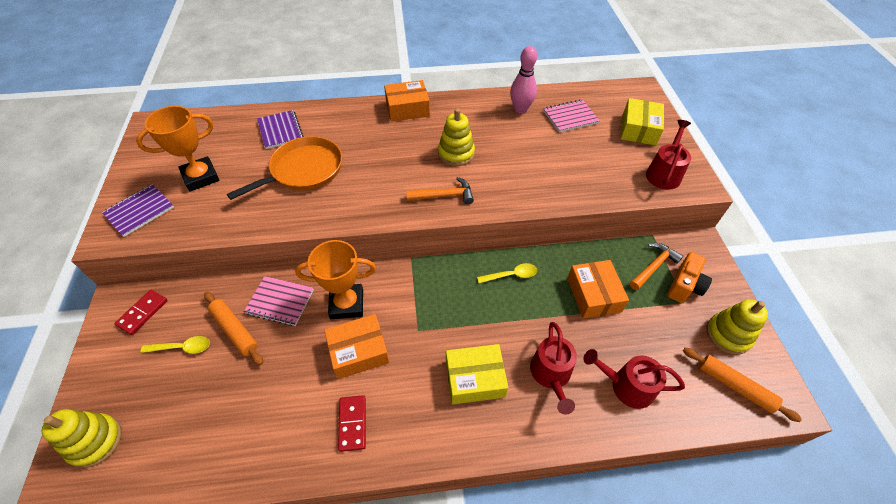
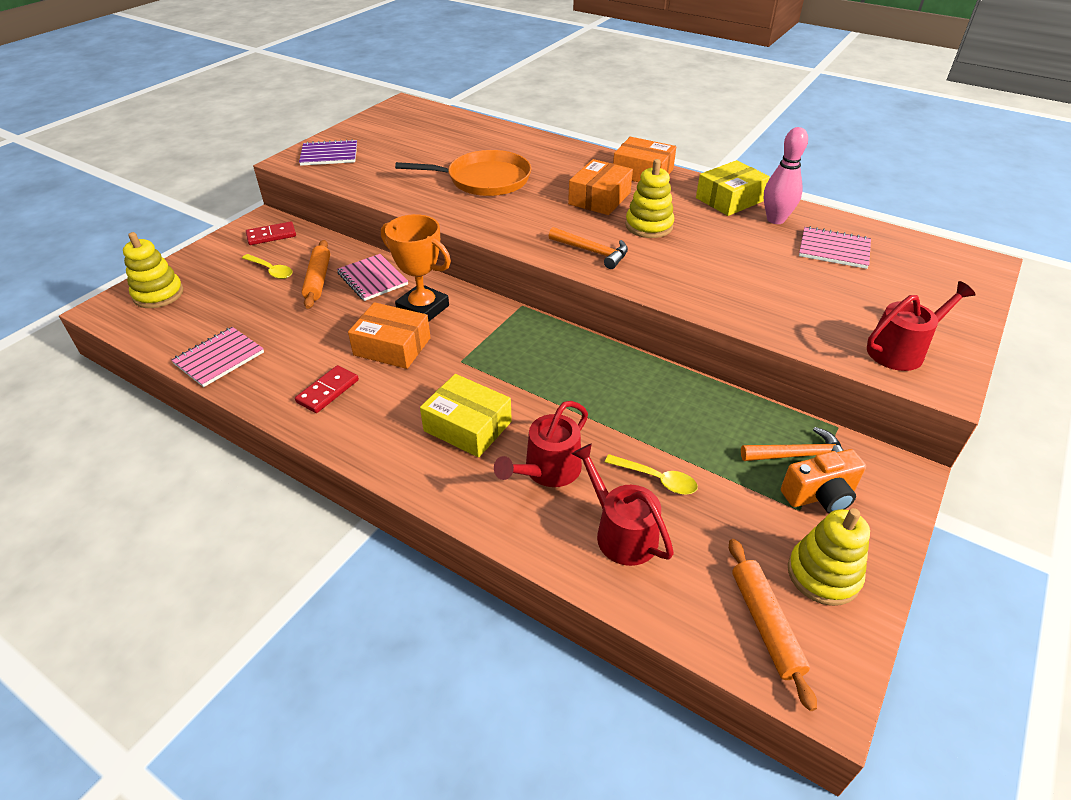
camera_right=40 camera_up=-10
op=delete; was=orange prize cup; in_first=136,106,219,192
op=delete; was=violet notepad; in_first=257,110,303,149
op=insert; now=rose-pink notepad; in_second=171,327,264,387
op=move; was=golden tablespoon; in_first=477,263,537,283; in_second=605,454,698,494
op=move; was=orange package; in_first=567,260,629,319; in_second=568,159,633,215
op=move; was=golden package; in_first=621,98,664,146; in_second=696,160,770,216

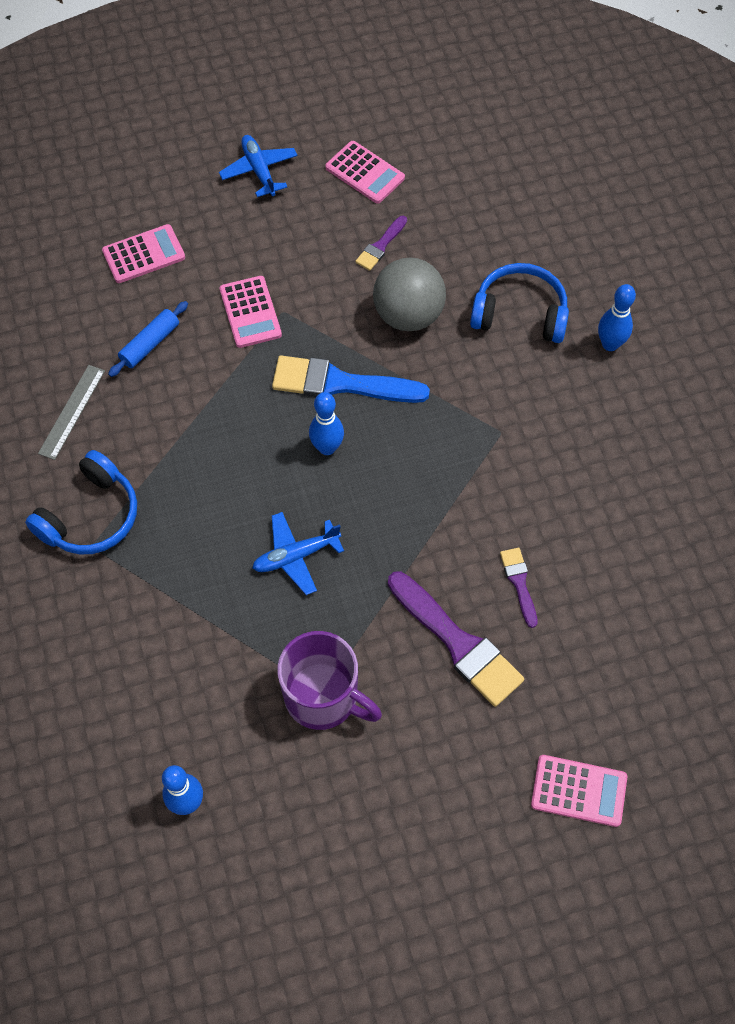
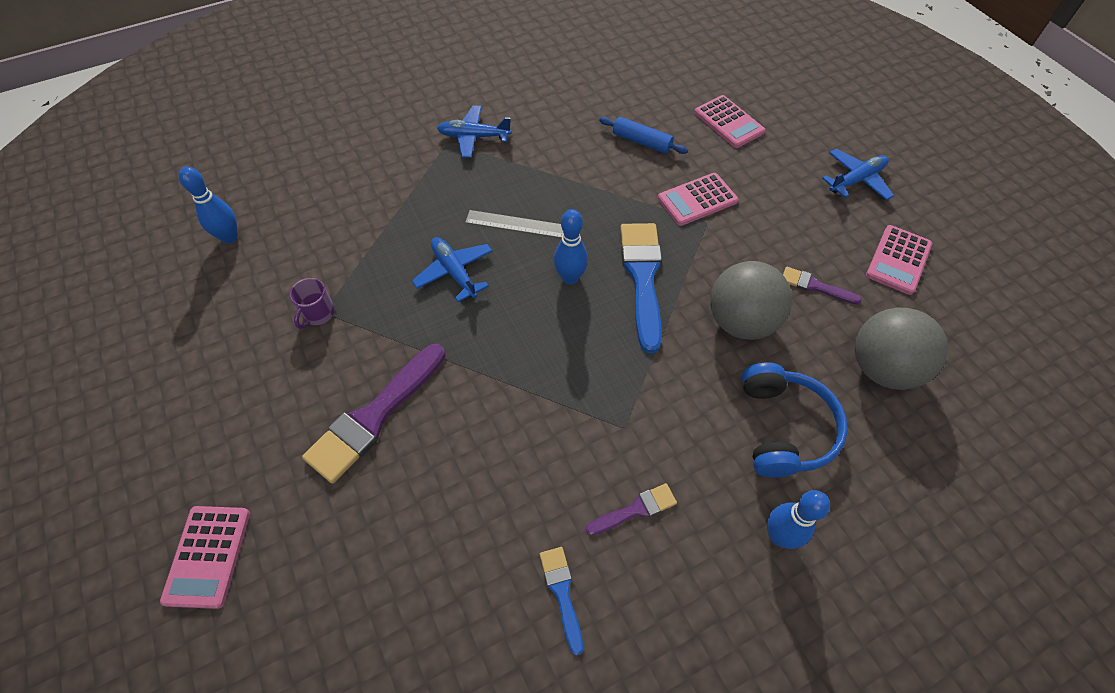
camera_right=80 camera_up=-5
op=insert; now=royal blue paint brush; in_second=540,547,583,655
op=insert; now=gray play ball; in_second=855,308,948,390
op=move; was=gray straightedge; in_first=38,365,105,460; in_second=465,210,563,238
op=move; was=violet paint brush; in_first=500,548,538,628; in_second=586,483,677,536
op=replace; was=royal blue headset; now=royal blue toy plane; in_first=25,450,137,554; in_second=437,105,512,158
op=resize; was=violet coffee mug; in_first=277,631,382,730; in_second=290,278,335,329; ratio=0.48

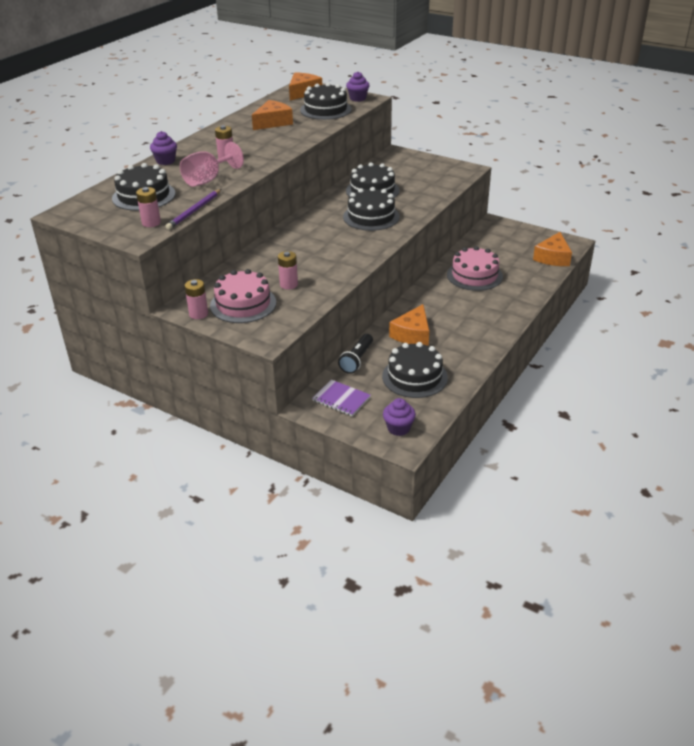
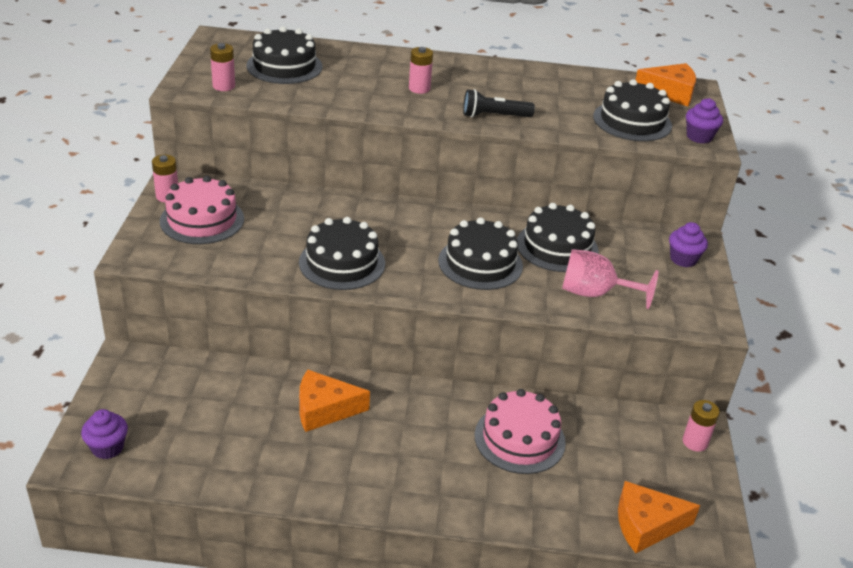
camera_right=60 camera_up=0
op=delete; was=violet lead pencil; in_first=165,189,221,230
op=delete; was=orange piece of cheese; in_first=252,100,293,130
op=delete; was=violet notepad; in_first=312,380,371,416
op=move; was=violet muffin; in_first=150,131,177,165; in_second=669,222,708,267
op=move; was=rose-pink chalice; in_first=180,142,244,187; in_second=562,249,658,309
op=move; was=rose-pink AA battery; in_first=278,251,298,290; in_second=683,400,720,452
op=move; was=black pocket torch; in_first=338,334,373,374; in_second=463,89,535,118
op=move; was=black cake; in_first=382,342,448,398; in_second=299,217,385,290

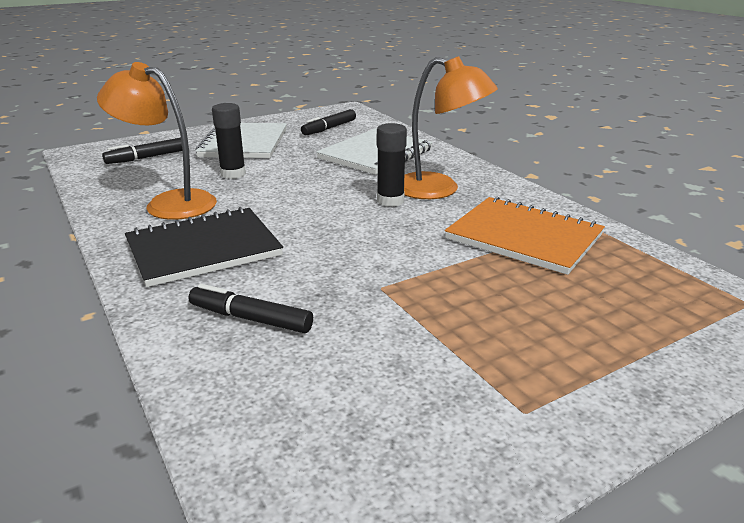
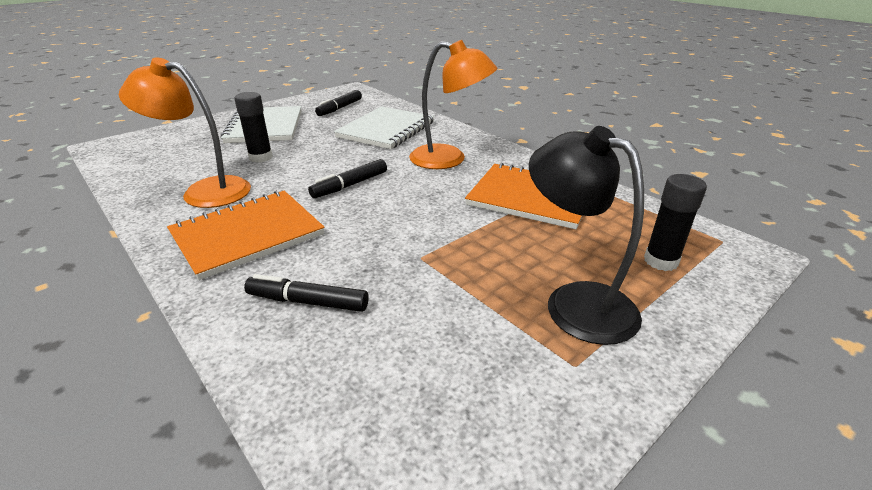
camera_right=-10 camera_up=5
op=insert; now=black lamp; in_second=529,126,644,345
op=move; was=black marker; in_first=102,138,182,164; in_second=308,159,387,198
op=move; was=black glue; in_first=377,123,407,207; in_second=644,174,707,271
op=recolor; was=black notepad; now=orange notepad; in_first=125,207,283,287; in_second=167,191,324,280

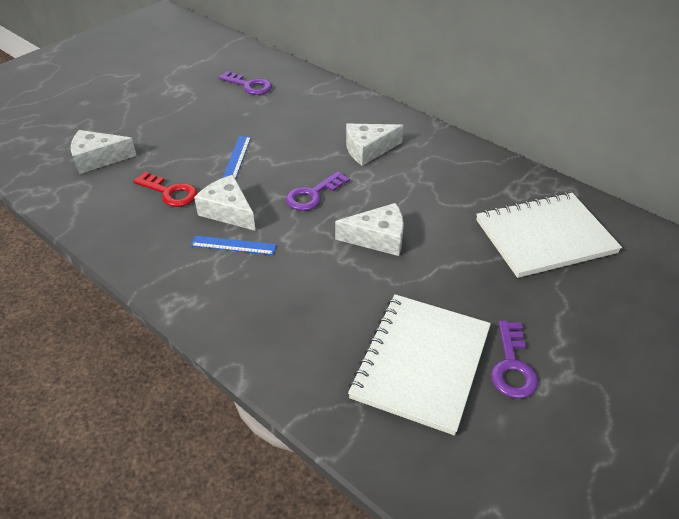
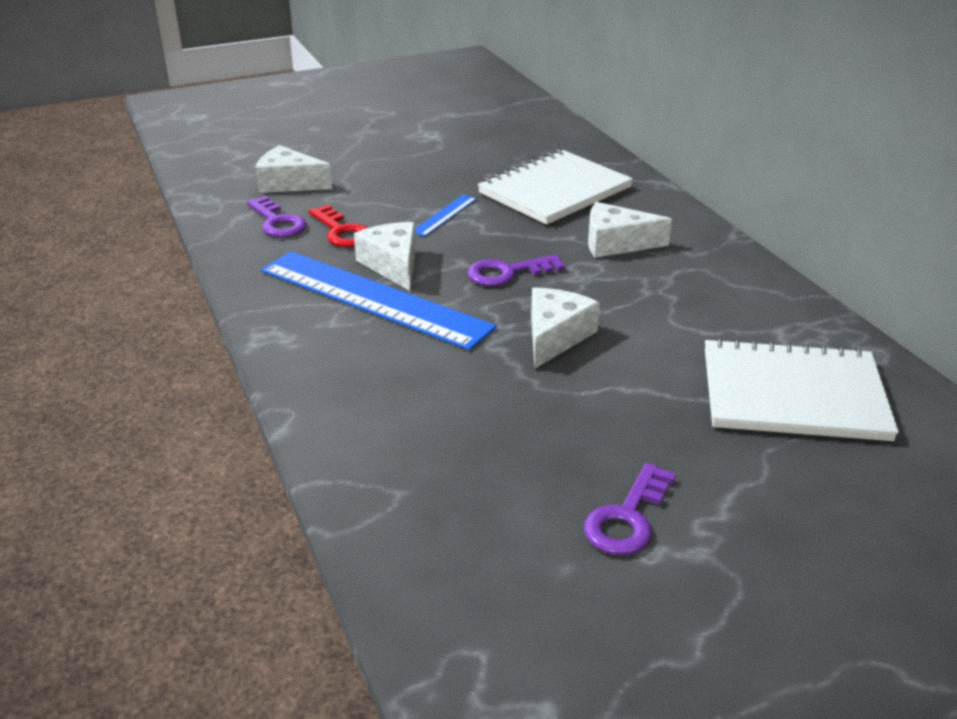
camera_right=25 camera_up=-10
op=move; was=violet door key; in_first=219,71,272,95; in_second=247,196,307,237
op=move; was=white notepad; in_first=348,294,491,435; in_second=478,150,633,225
op=rotate; was=white piece of cheese; in_first=335,203,404,256; in_second=531,287,600,368; clockwise=-90
op=resize; was=royal blue straightedge; in_first=191,236,276,255; in_second=261,251,497,351; ratio=2.39

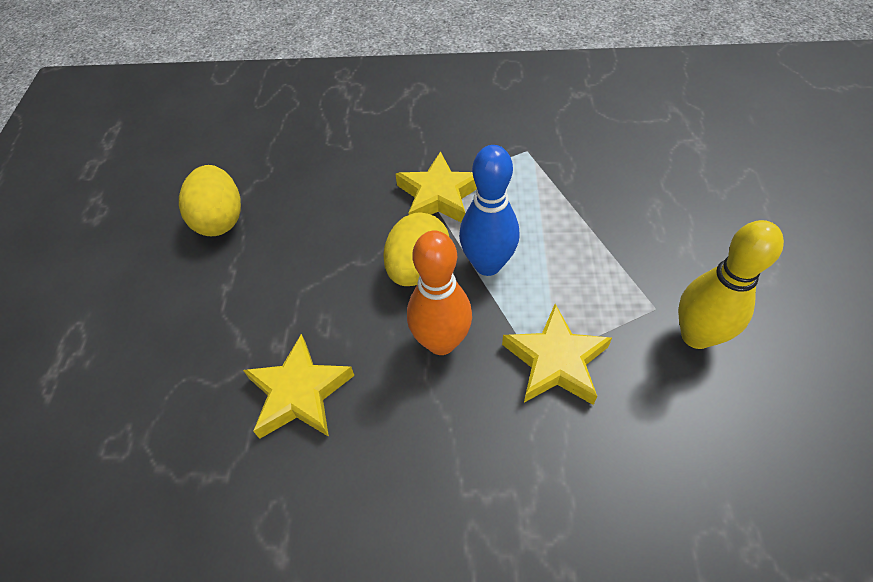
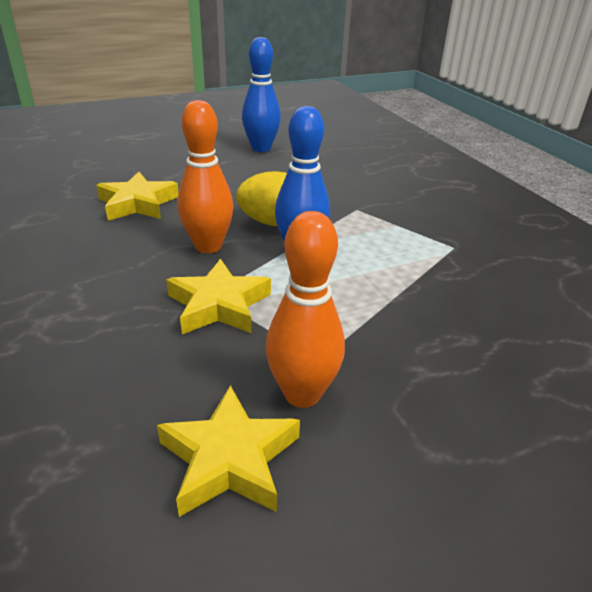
camera_right=60 camera_up=-20
op=move; was=golden star; in_first=395,151,477,222; in_second=157,385,300,517
op=replace; was=golden toy egg; now=royal blue skittle; in_first=179,165,241,236; in_second=242,37,281,152
op=recolor; was=golden skittle; now=orange skittle; in_first=678,220,784,349; in_second=266,211,345,408

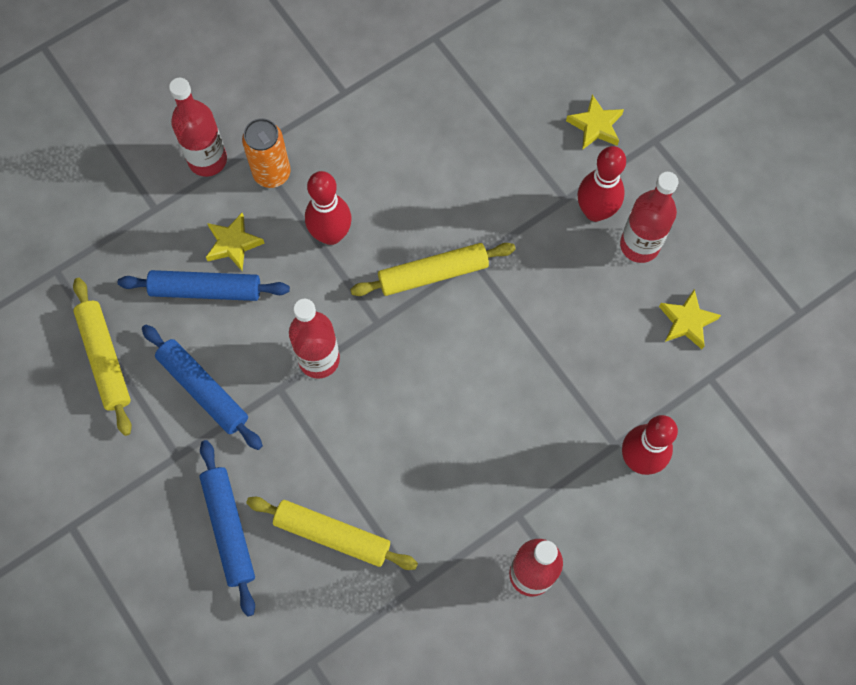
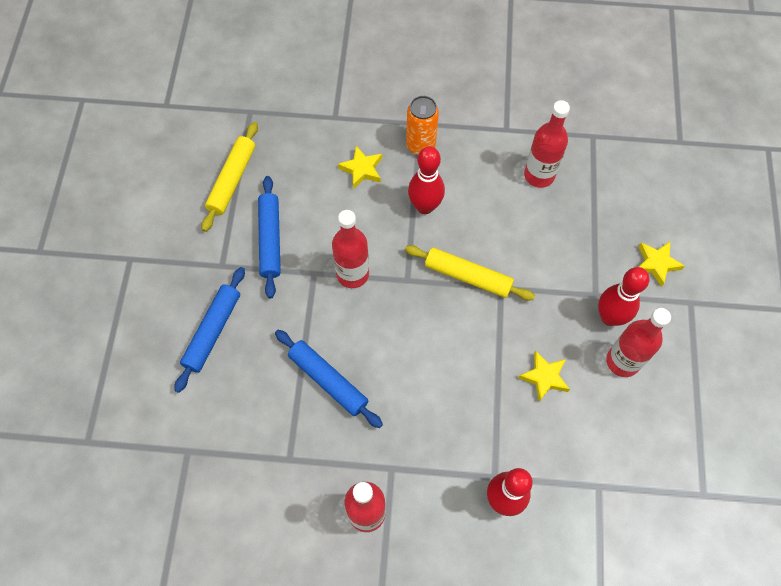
camera_right=40 camera_up=-5
op=delete; was=golden pastry roller; in_first=246,497,418,570
op=move; was=royal blue pastry roller; in_first=118,270,290,301; in_second=275,330,383,428
op=move; was=crimson drink bottle; in_first=169,78,227,177; in_second=524,100,570,188
op=move; was=golden star; in_first=659,289,721,349; in_second=518,351,570,402

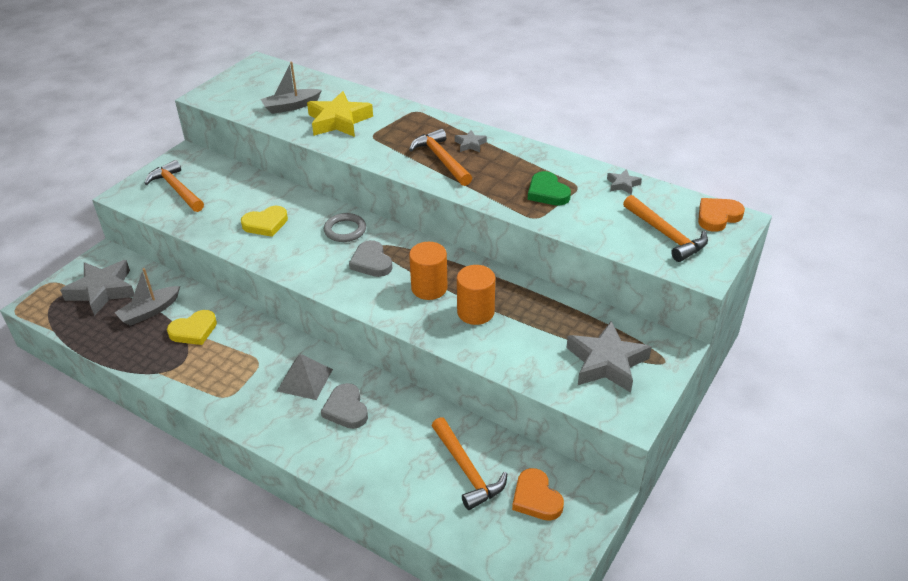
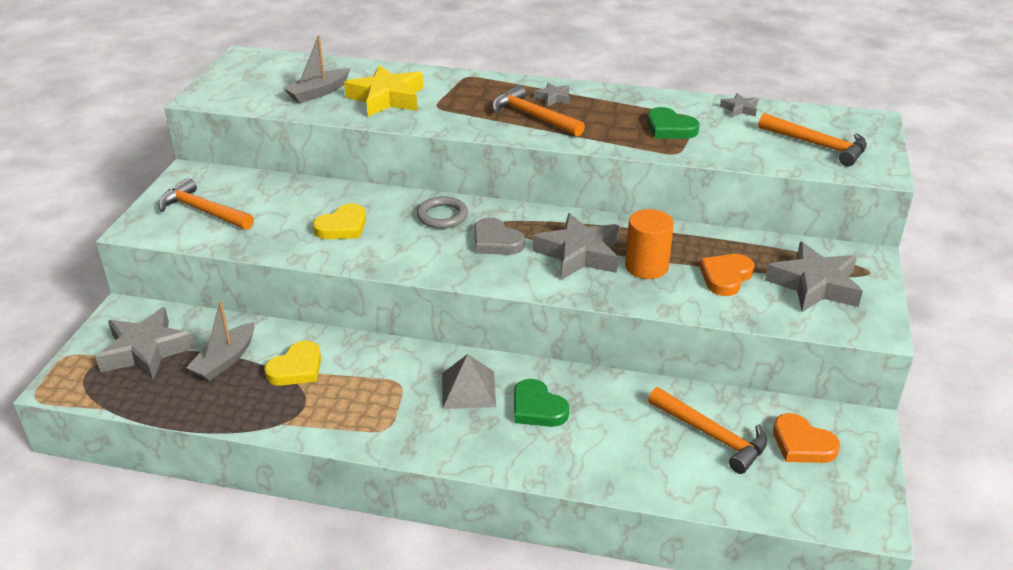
camera_right=-20 camera_up=-5
op=move; was=orange heart; in_first=698,198,745,232; in_second=699,254,755,296
op=replace; was=orange cylinder; now=gray star; in_first=409,242,448,300; in_second=533,213,619,279
op=recolor; was=gray heart; now=green heart; in_first=321,383,368,429; in_second=514,379,569,427

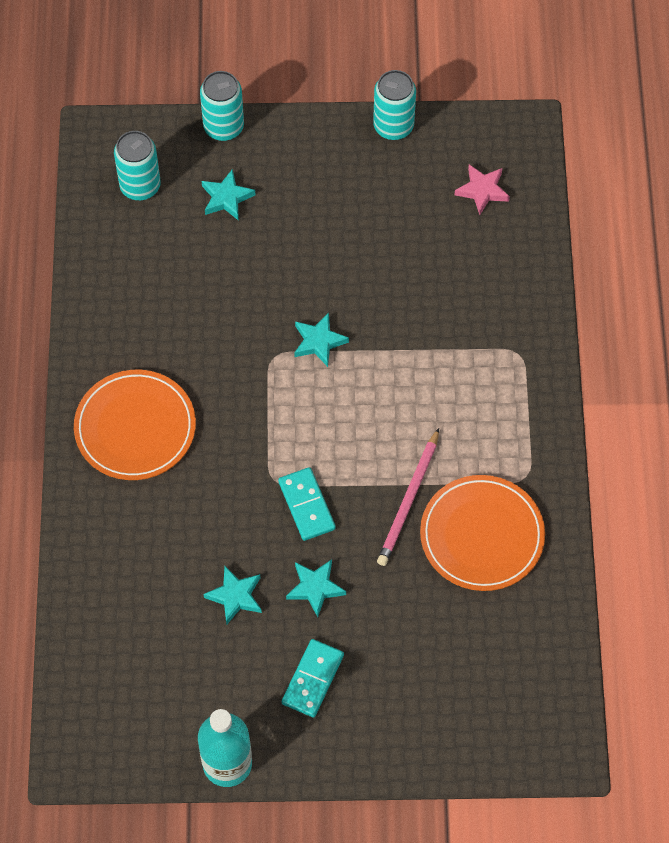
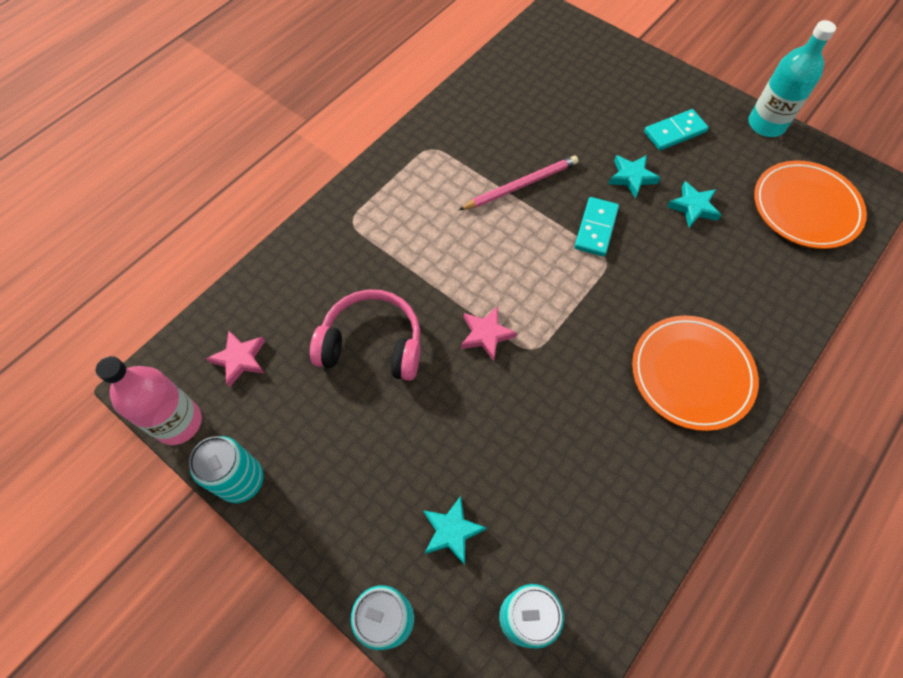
camera_right=-140 camera_up=0
op=insert; now=rose-pink drink bottle; in_second=96,356,202,445
op=insert; now=rose-pink headset; in_second=310,290,420,381
op=move; was=orange dinner plate; in_first=420,475,545,591; in_second=754,161,867,249
op=recolor; was=teal star; now=rose-pink star; in_first=294,313,349,367; in_second=461,306,517,361

